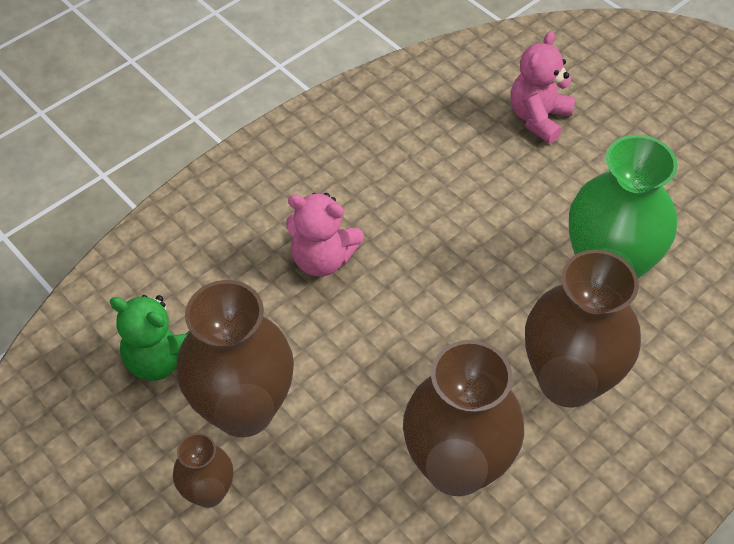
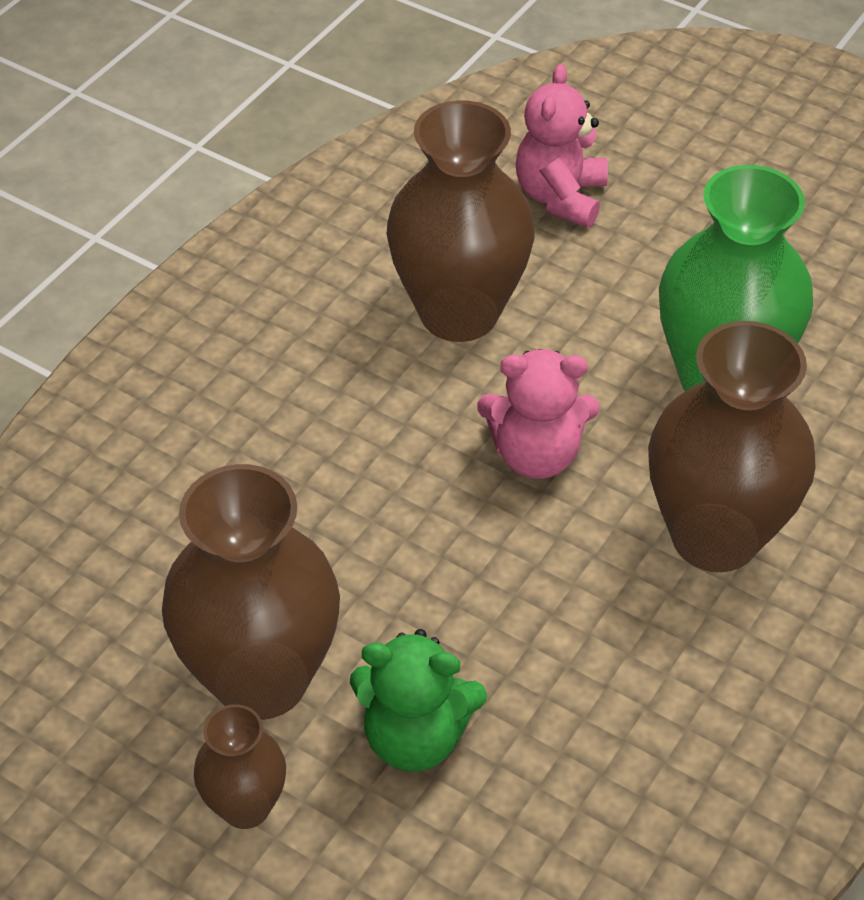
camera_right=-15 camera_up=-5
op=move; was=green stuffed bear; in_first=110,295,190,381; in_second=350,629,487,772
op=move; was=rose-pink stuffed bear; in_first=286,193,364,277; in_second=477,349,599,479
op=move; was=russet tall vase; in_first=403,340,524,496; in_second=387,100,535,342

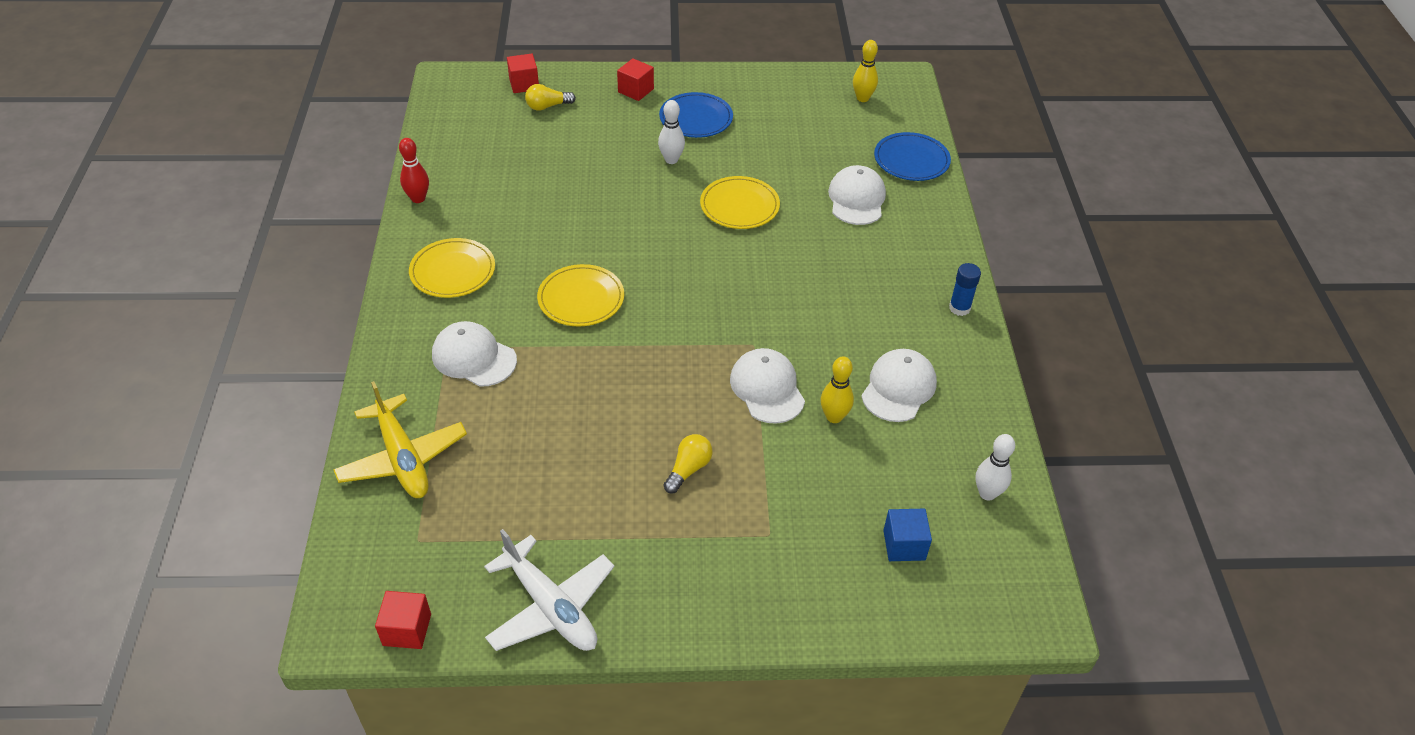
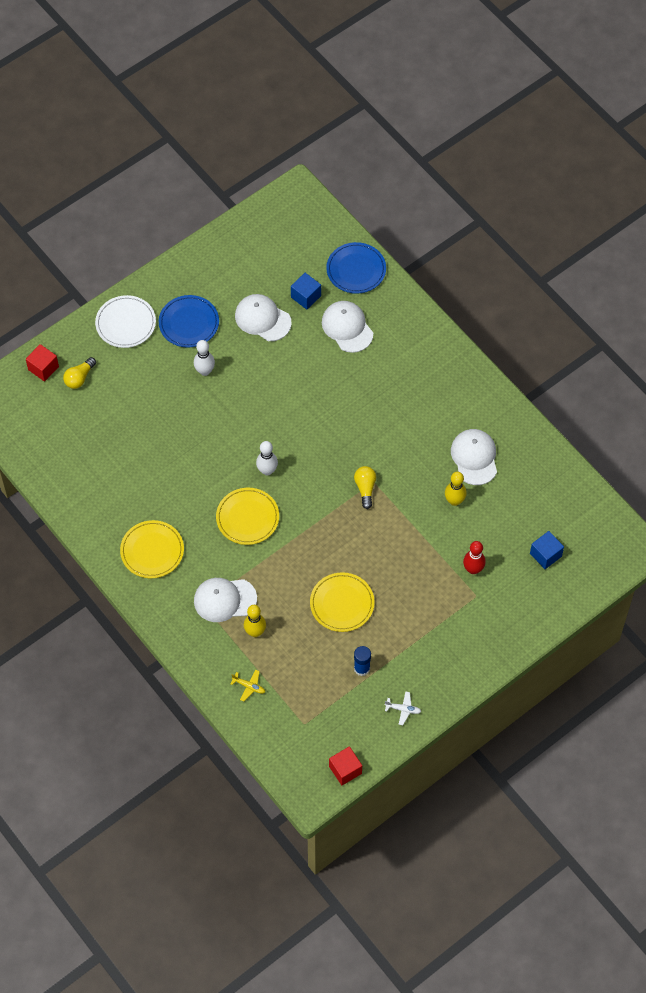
camera_right=-35 camera_up=15
op=insert; now=royal blue cube; in_second=291,273,321,310
op=move; was=crimson skittle; in_first=399,138,429,203; in_second=463,541,486,574
op=move; was=golden bulb; in_first=664,434,713,493; in_second=354,466,376,509
op=move; was=golden dinner plate; in_first=700,176,780,229; in_second=310,572,375,632
op=move; was=white peaked cap; in_first=730,348,805,424; in_second=235,294,292,341
op=move; was=golden skittle; in_first=853,40,878,102; in_second=244,605,266,637
op=move; was=royal blue glue; in_first=949,263,981,316; in_second=354,646,371,676
op=move; was=white skittle; in_first=975,434,1015,501; in_second=256,441,278,476
op=replace; was=crimson cube; now=white dinner plate; in_first=617,58,654,101; in_second=95,295,156,348
op=resize; was=golden toy plane; in_first=333,381,467,498; in_second=230,670,265,702; ratio=0.41
op=resize; was=white toy plane; in_first=484,529,614,651; in_second=385,691,421,725; ratio=0.41

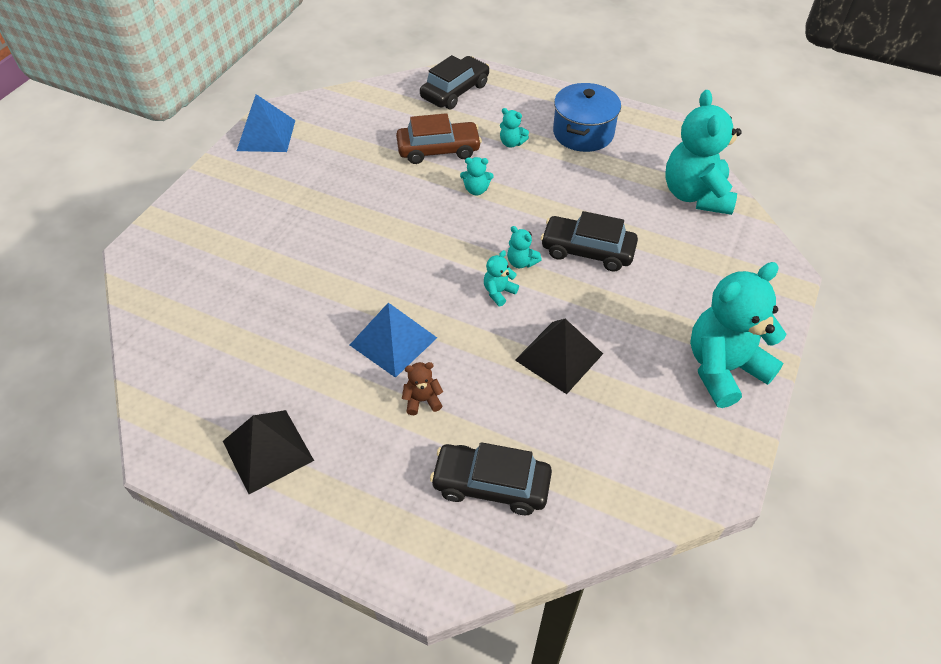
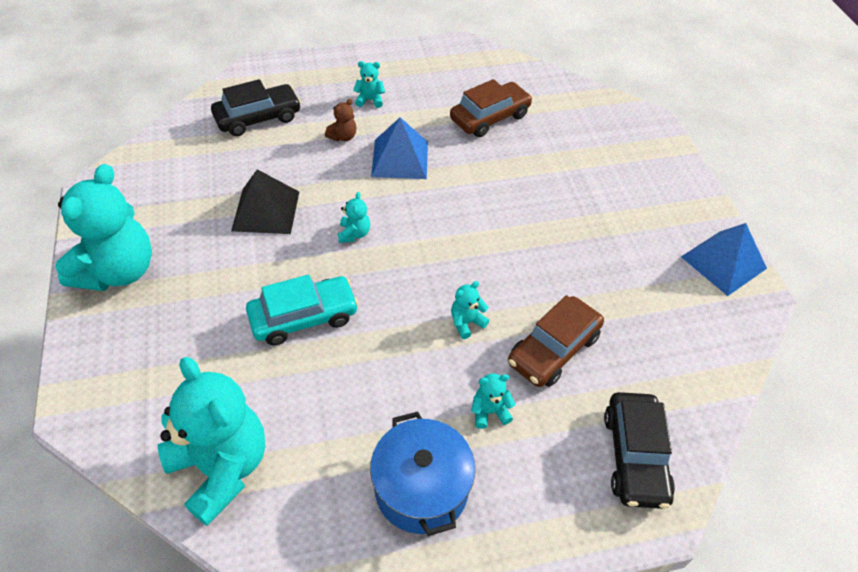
camera_right=140 camera_up=0
op=delete; was=black pyramid; in_first=223,410,314,494
op=insert; now=russet toy car; in_second=450,79,533,137
op=move; was=teal stuffed bear; in_first=507,226,542,268; in_second=353,61,385,108
op=recolor; was=black toy car; now=teal toy car; in_first=541,211,638,272; in_second=246,275,359,346

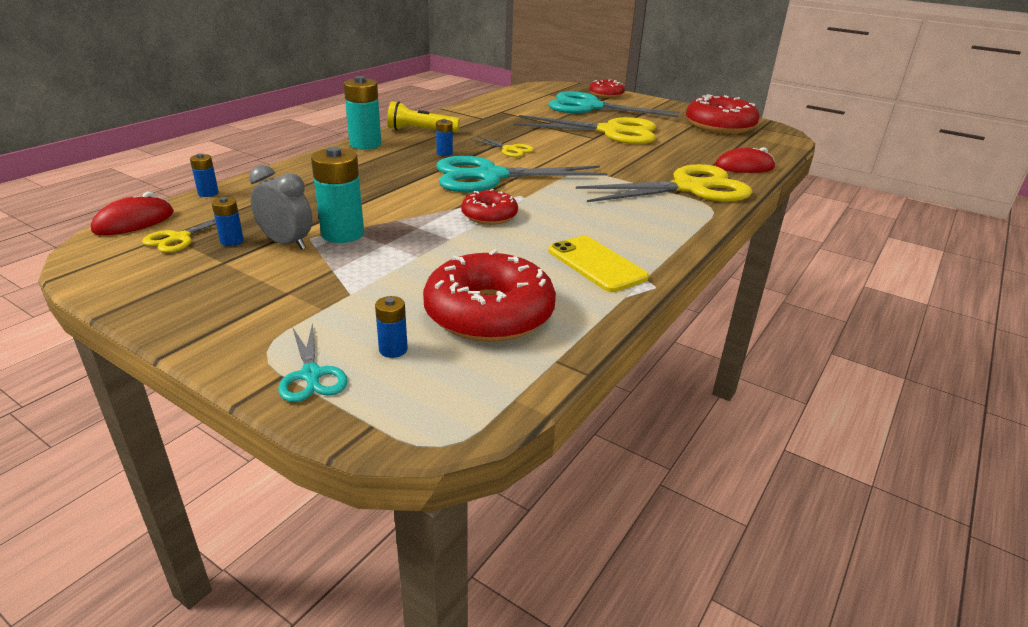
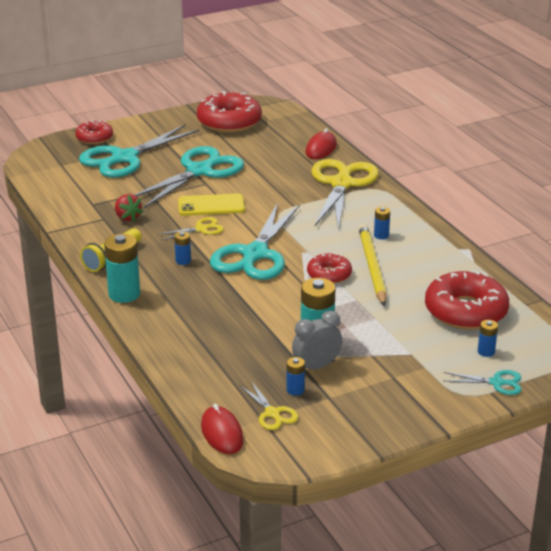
camera_right=-60 camera_up=0
op=insert; now=crimson strawberry; in_second=115,194,143,222
op=insert; now=golden lead pencil; in_second=359,224,387,306
op=move; was=royal blue AA battery; in_first=190,153,219,197; in_second=374,207,390,239
op=move; was=golden mobile phone; in_first=548,236,649,292; in_second=178,193,245,216
op=recolor; was=golden pair of scissors; now=teal pair of scissors; in_first=515,115,656,144; in_second=135,146,244,209

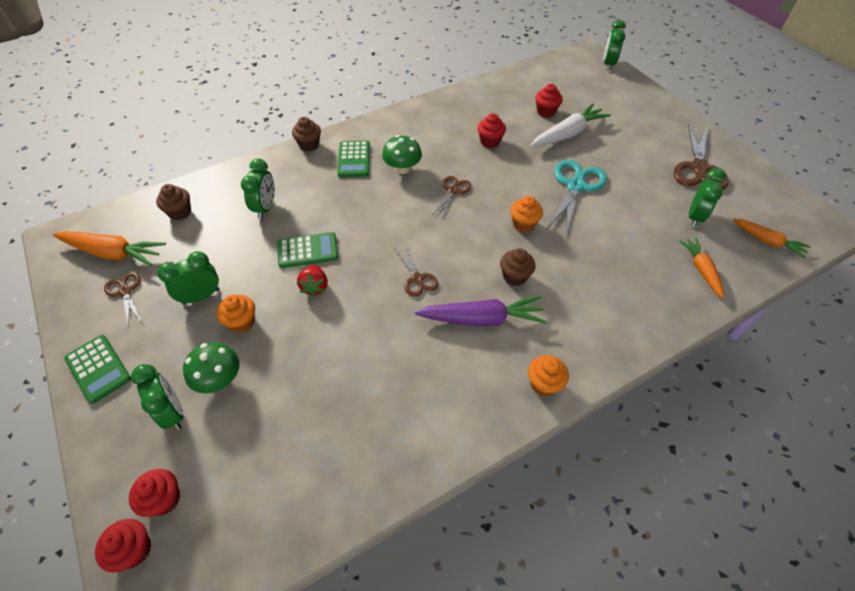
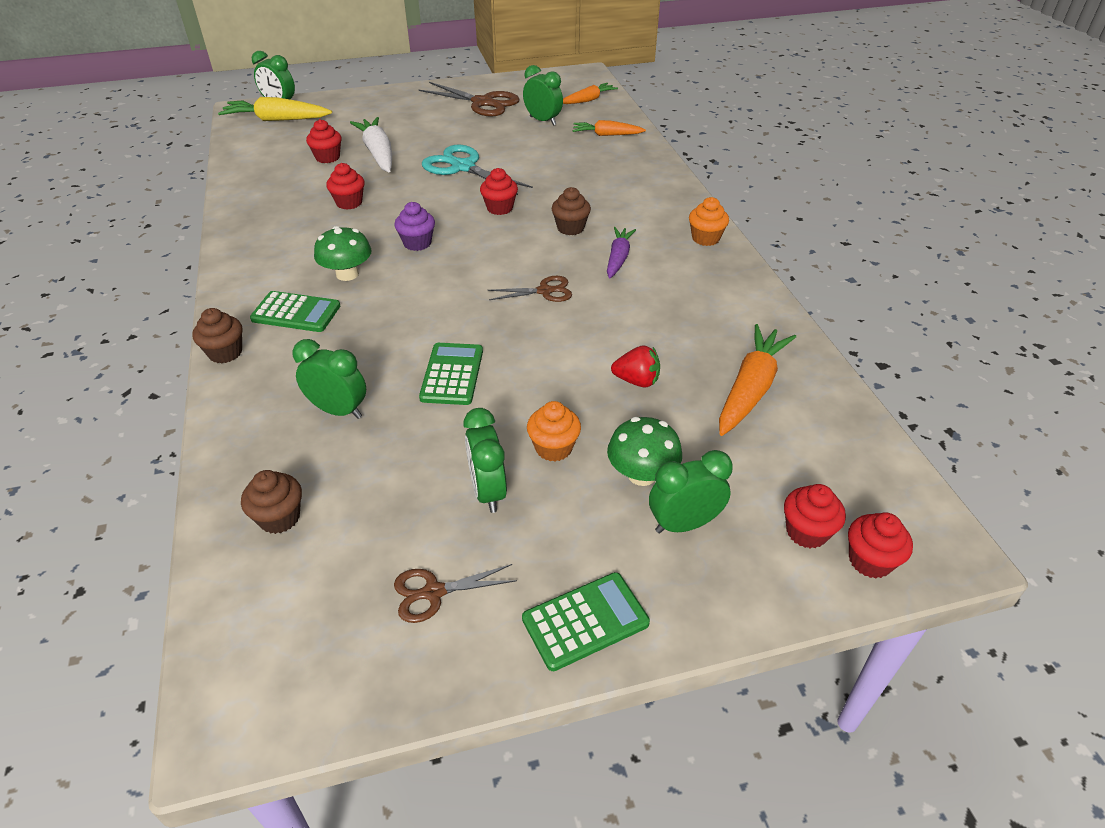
camera_right=-75 camera_up=-10
op=insert; now=golden carrot; in_second=218,97,332,121
op=move; was=orange carrot; in_first=52,231,166,266; in_second=719,324,796,436
op=move; was=crimson strawberry; in_first=297,265,328,297; in_second=611,345,660,388
op=replace; was=russet pair of scissors; now=violet muffin; in_first=434,176,471,217; in_second=395,202,435,251
op=recolor; was=orange muffin; now=crimson muffin; in_first=510,196,543,232; in_second=480,168,518,215
op=resize; was=violet carrot; in_first=415,296,547,326; in_second=607,227,636,279; ratio=0.63

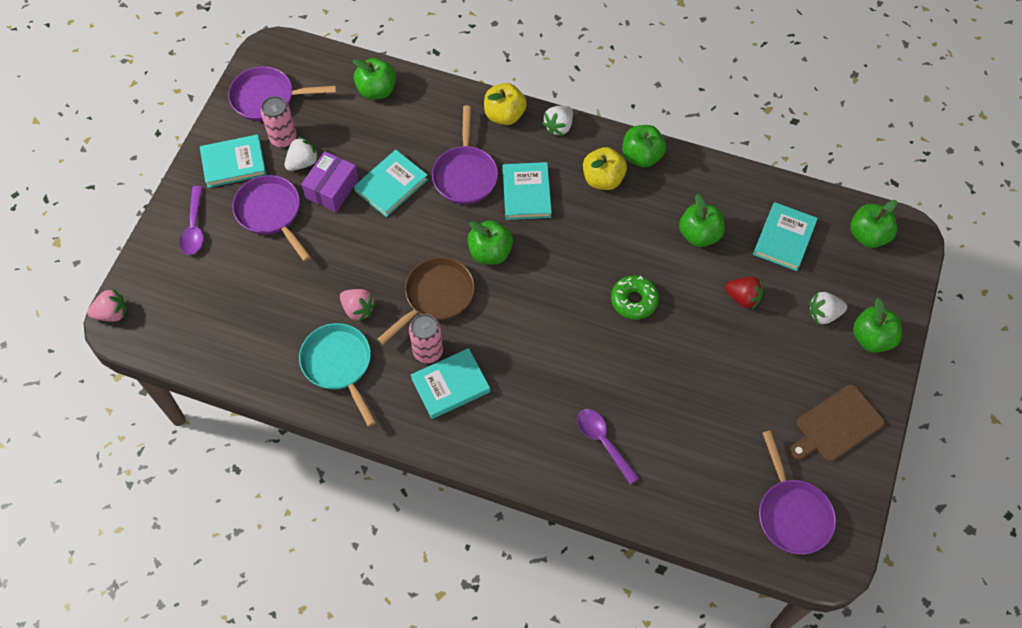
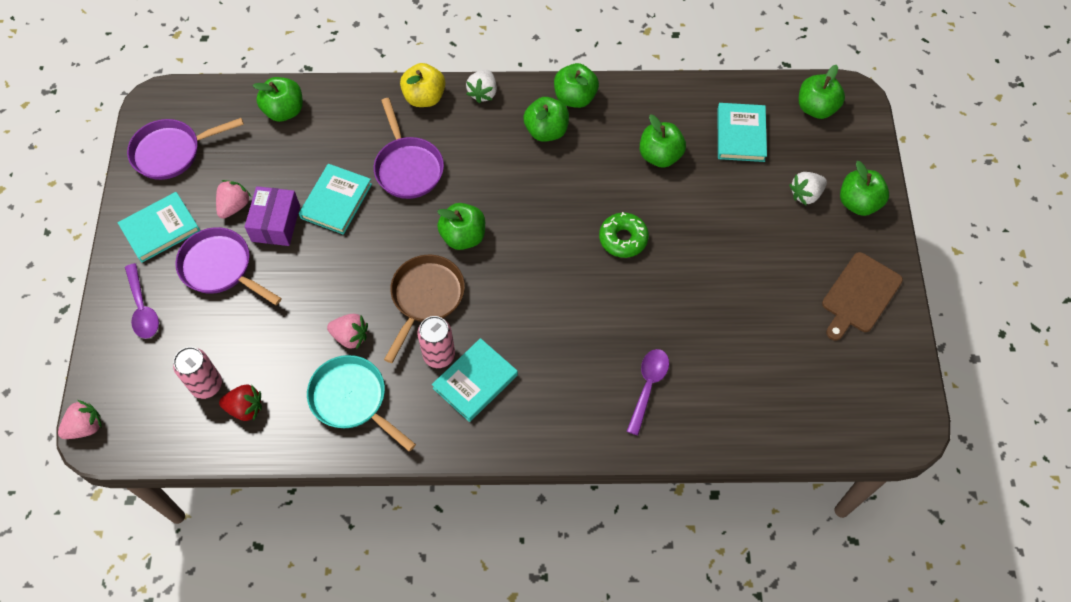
camera_right=-20 camera_up=0
op=delete; was=teal book; in_first=502,162,552,220
op=delete; was=violet frying pan; in_first=759,430,836,554
op=move; was=rose-pink can; in_first=261,96,297,148; in_second=173,347,222,399
op=move; was=crimson strawberry; in_first=725,277,763,310; in_second=219,385,262,421
op=recolor; was=white strawberry; now=rose-pink strawberry; in_first=284,137,319,171; in_second=216,180,251,219
op=recolor; was=golden apple; now=green apple; in_first=583,147,627,190; in_second=523,97,569,142
op=rotate; was=violet tablespoon; in_first=577,409,639,484; in_second=627,349,669,435; clockwise=75

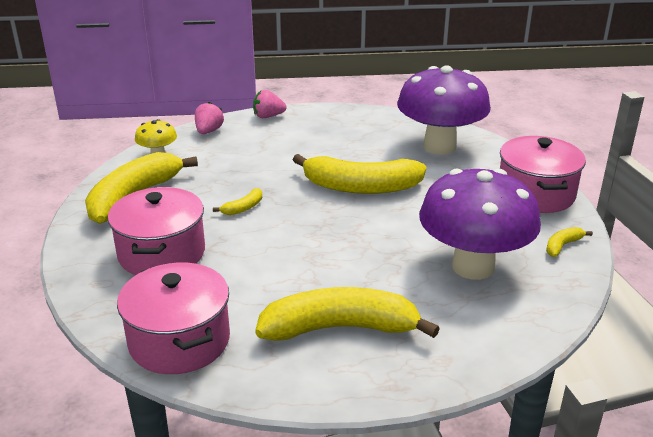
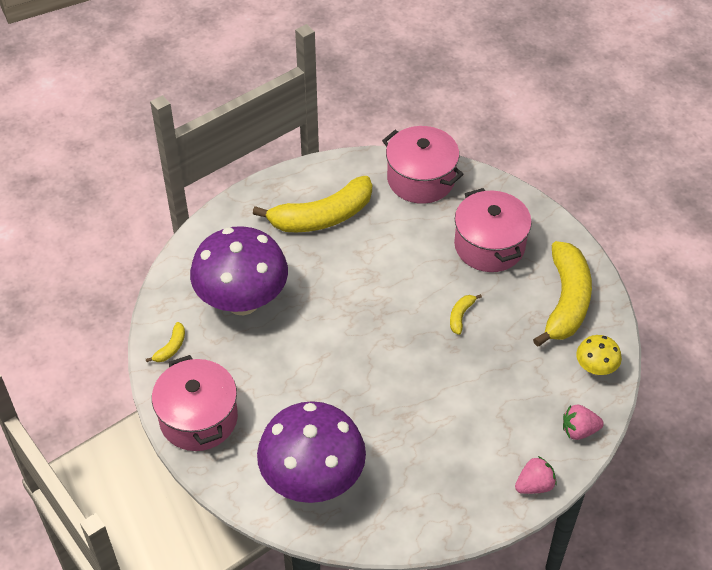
camera_right=160 camera_up=20
op=delete; was=golden banana fruit; in_first=293,154,426,194
op=rotate; was=rose-pink strawberry; in_first=195,102,224,134; in_second=563,405,604,440; clockwise=90

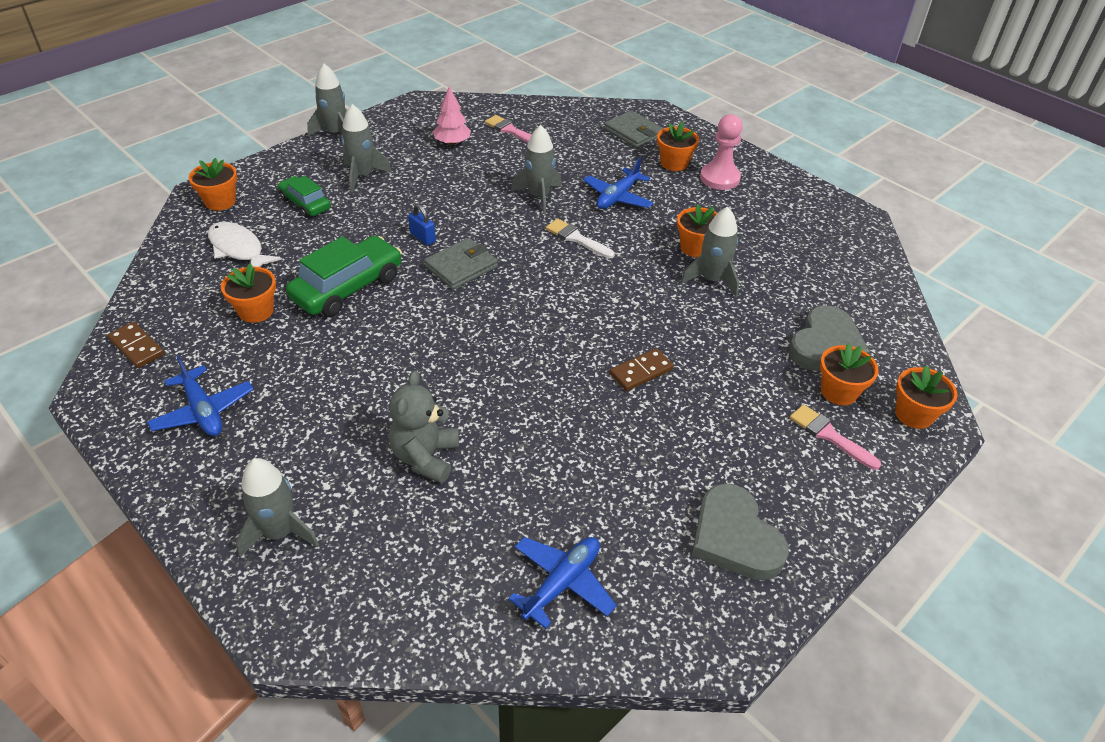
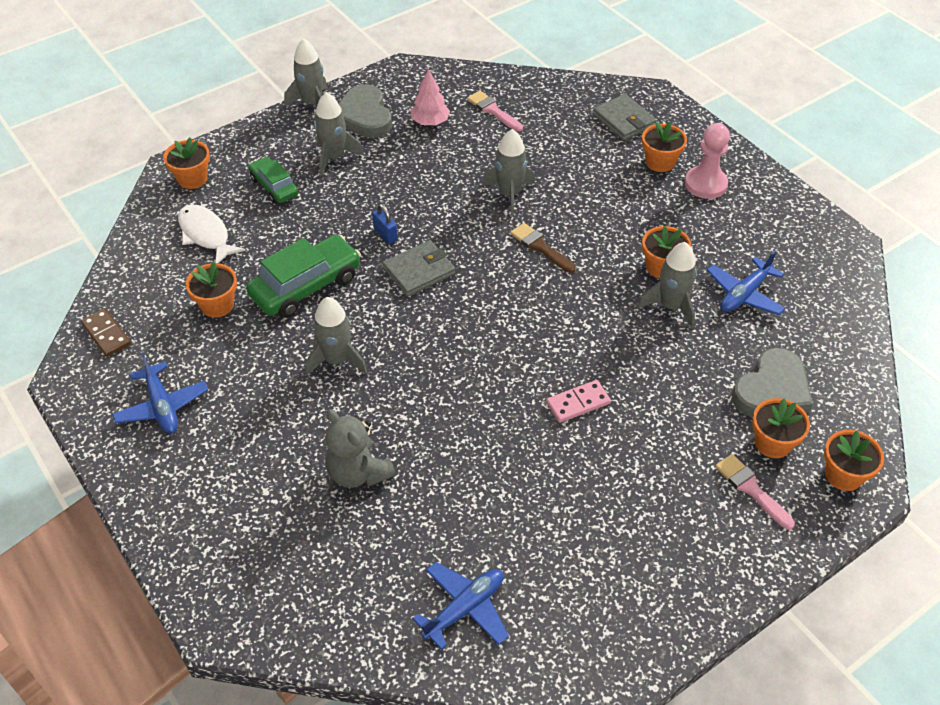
camera_right=10 camera_up=5
op=move; was=gray spaceship; in_first=236,458,319,557; in_second=305,297,367,376
op=move; was=royal blue toy plane; in_first=583,158,654,209; in_second=707,251,786,315
op=move; was=gray heart; in_first=692,483,789,580; in_second=338,84,392,138
op=recolor; was=white paint brush; now=russet paint brush; in_first=546,219,615,259; in_second=510,223,576,273
op=recolor; was=russet domino tile; now=rose-pink domino tile; in_first=610,348,674,391; in_second=546,380,611,423
op=rotate; was=gray stuffed bear; in_first=389,371,459,484; in_second=325,409,395,488; clockwise=-60

